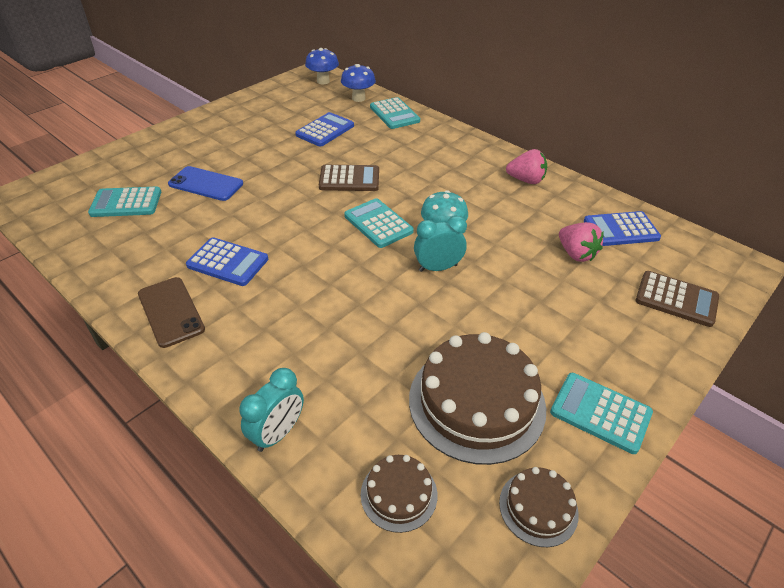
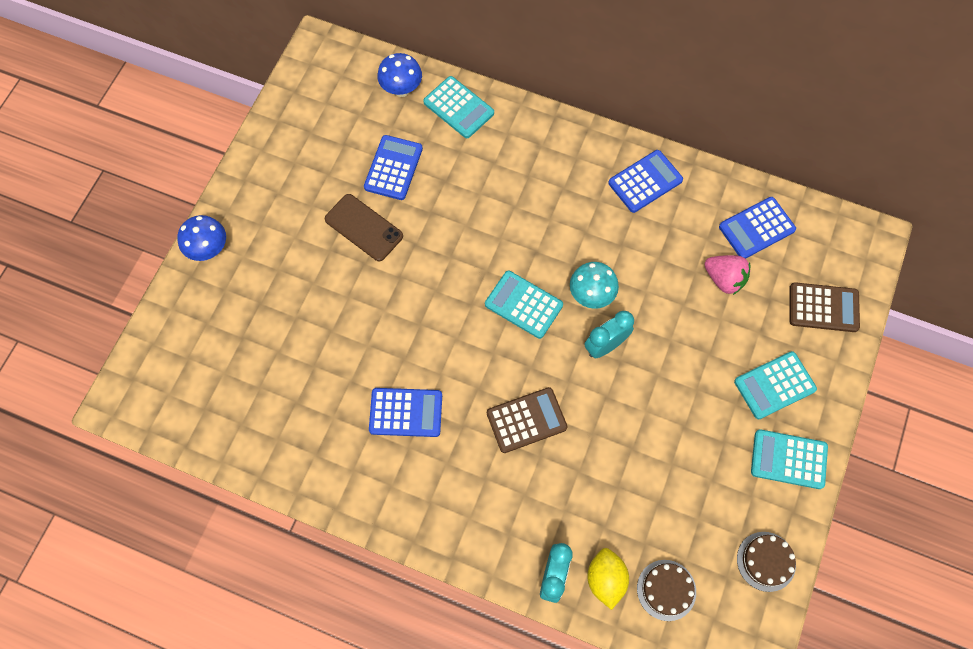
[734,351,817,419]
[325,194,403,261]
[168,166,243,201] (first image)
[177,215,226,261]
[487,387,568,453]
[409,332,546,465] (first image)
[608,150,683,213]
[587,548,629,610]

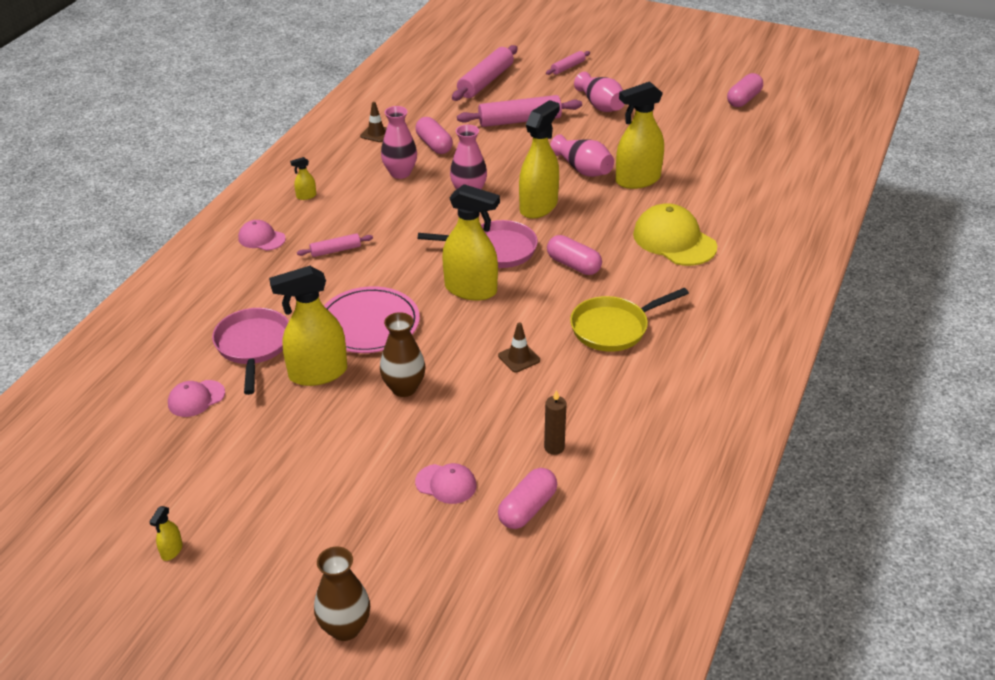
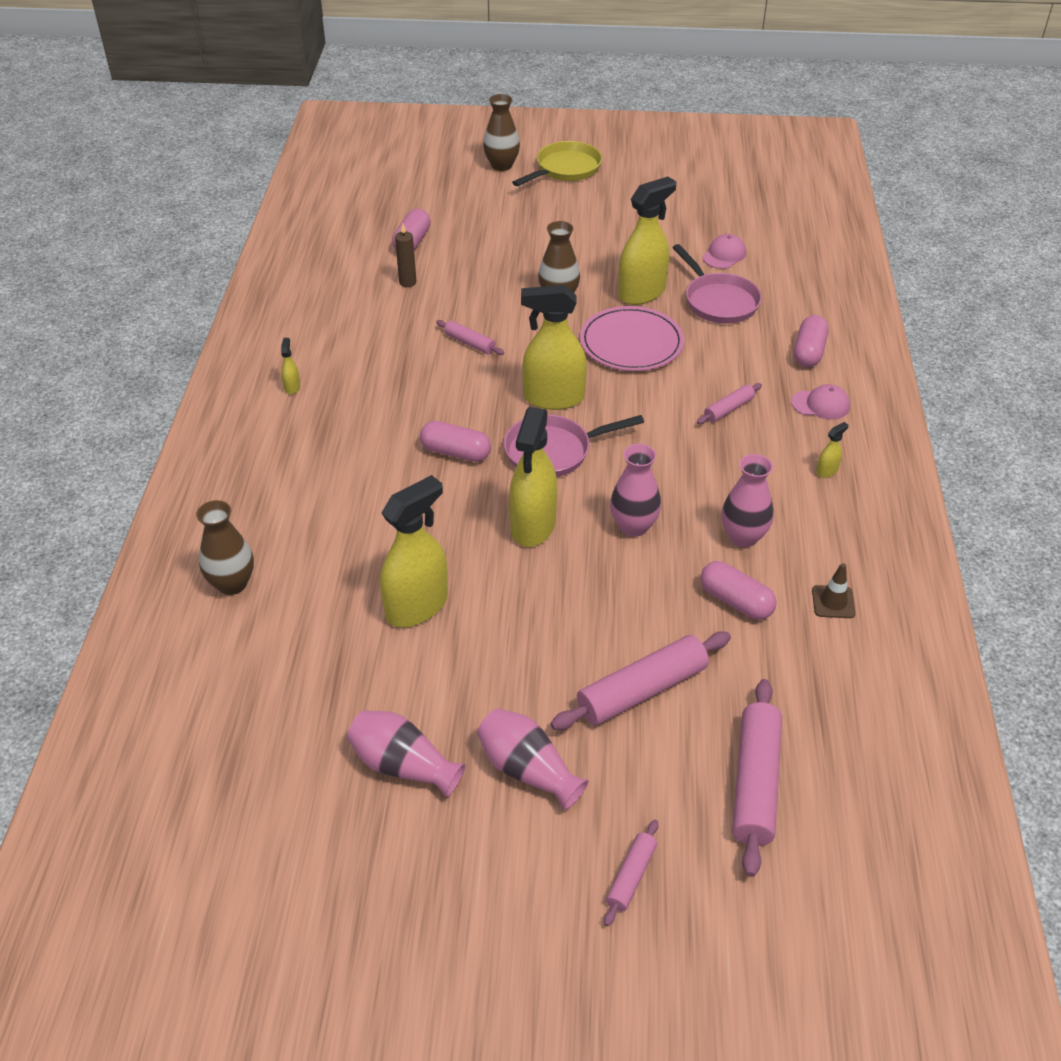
[281,338,300,395]
[415,463,477,504] (first image)
[436,320,504,355]
[347,710,465,798]
[512,141,602,186]
[633,203,717,266] (first image)
[794,315,829,367]
[196,500,254,595]

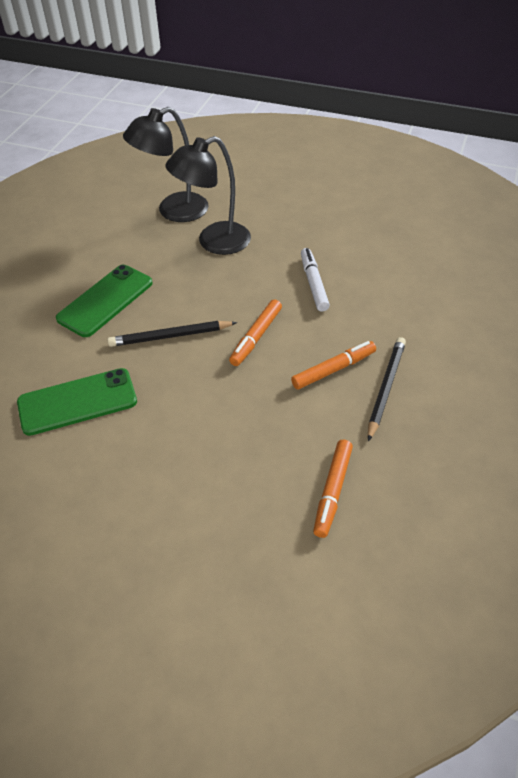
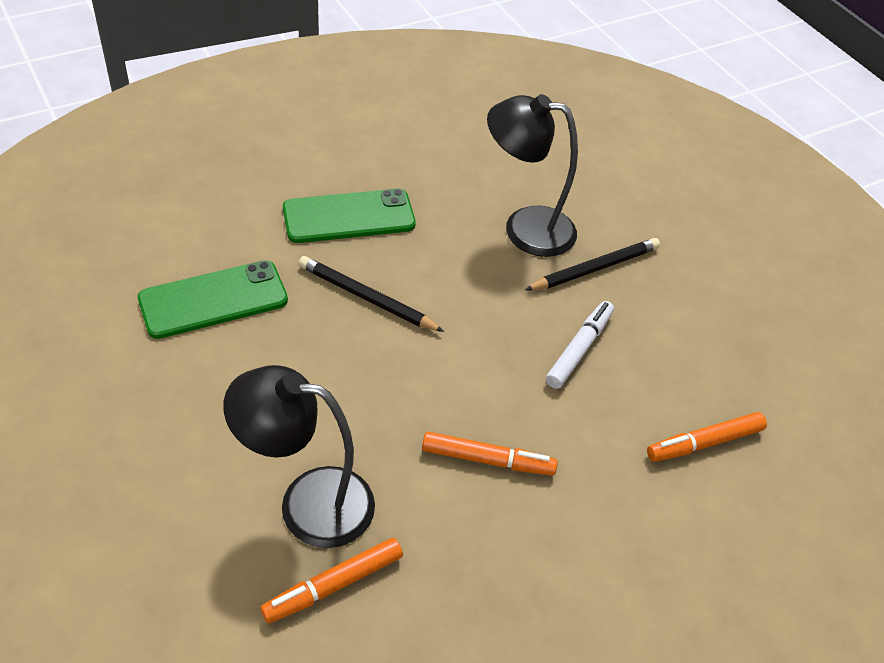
[138,260,288,339]
[223,365,375,548]
[647,412,767,462]
[525,238,660,290]

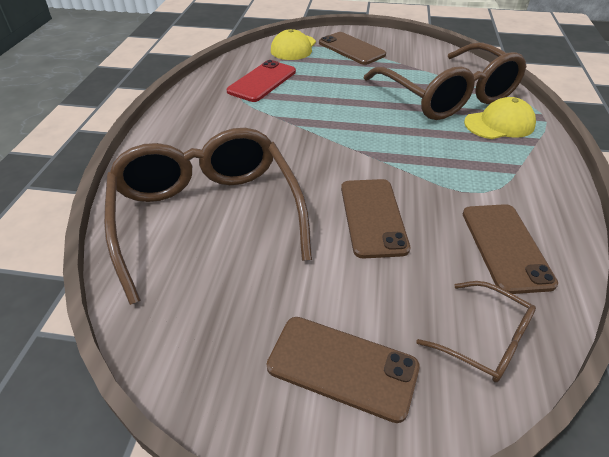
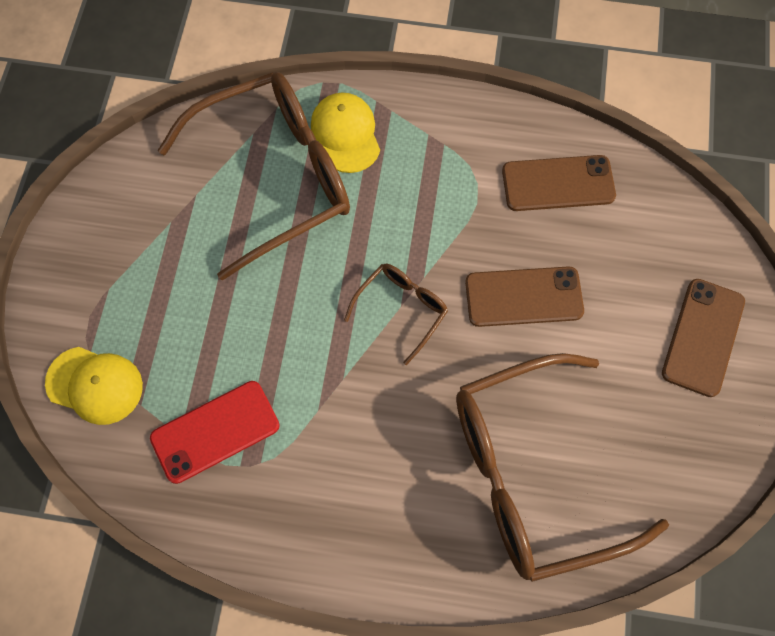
[150,381,280,484]
[319,32,386,65] (first image)
[344,264,448,365]

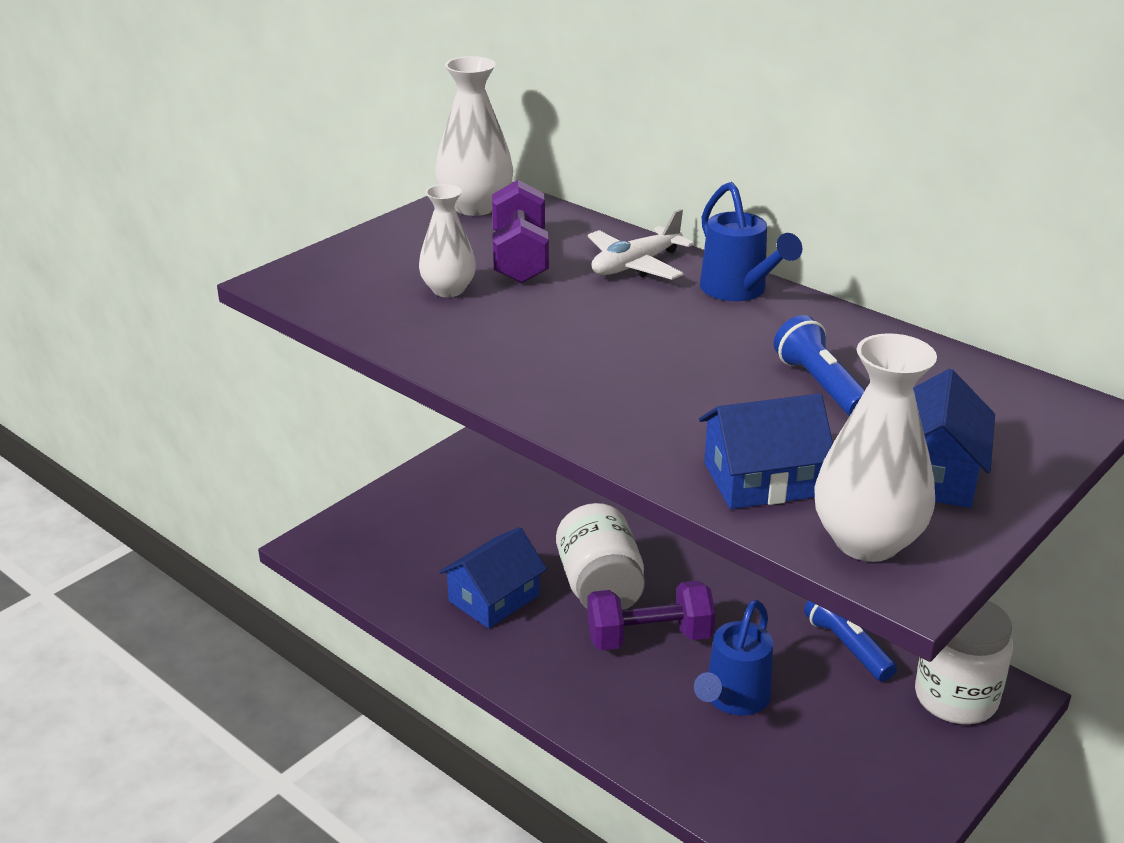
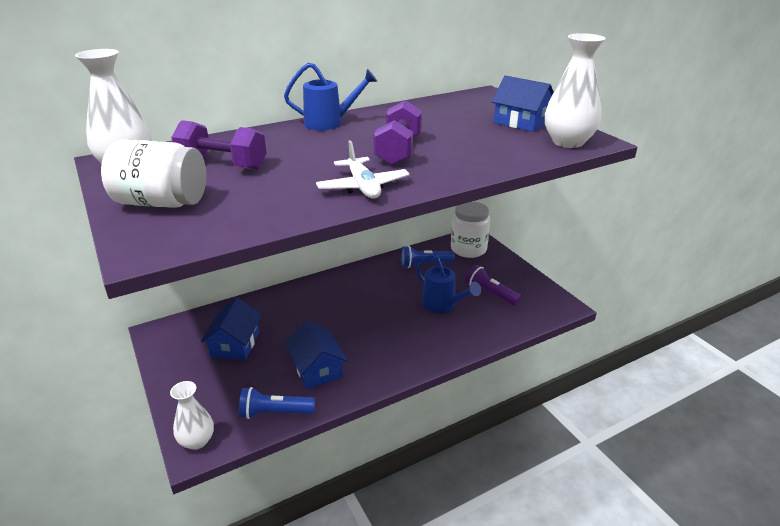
[170,381,214,450]
[101,139,206,208]
[374,100,422,165]
[316,140,410,199]
[201,297,261,360]
[239,387,315,419]
[465,265,521,306]

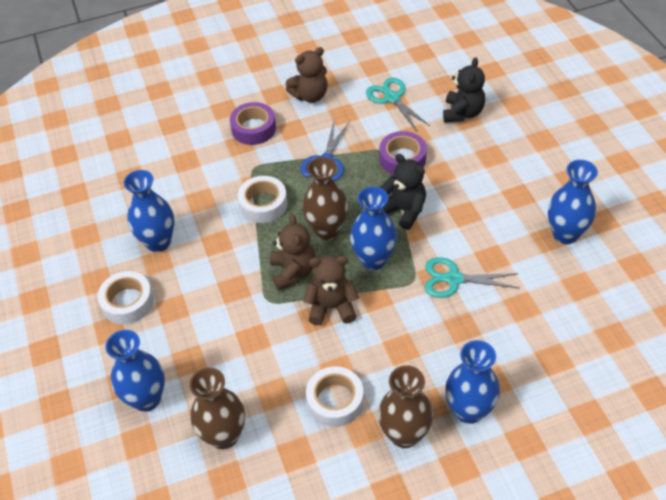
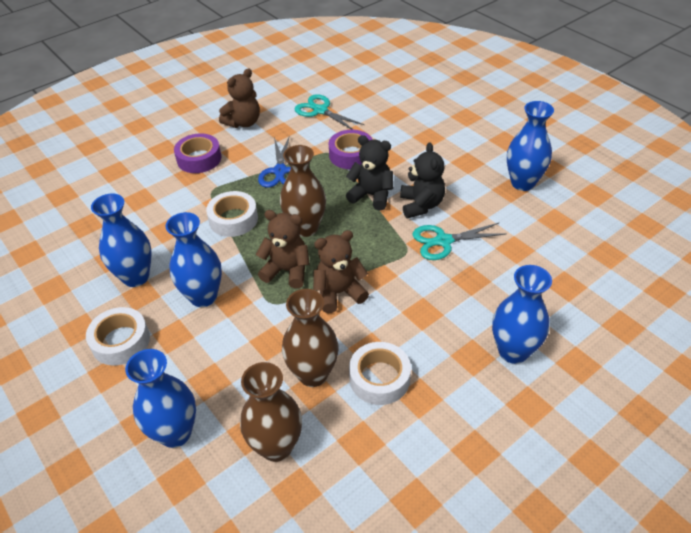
[256,210,310,289]
[166,212,222,307]
[282,289,339,387]
[400,142,445,218]

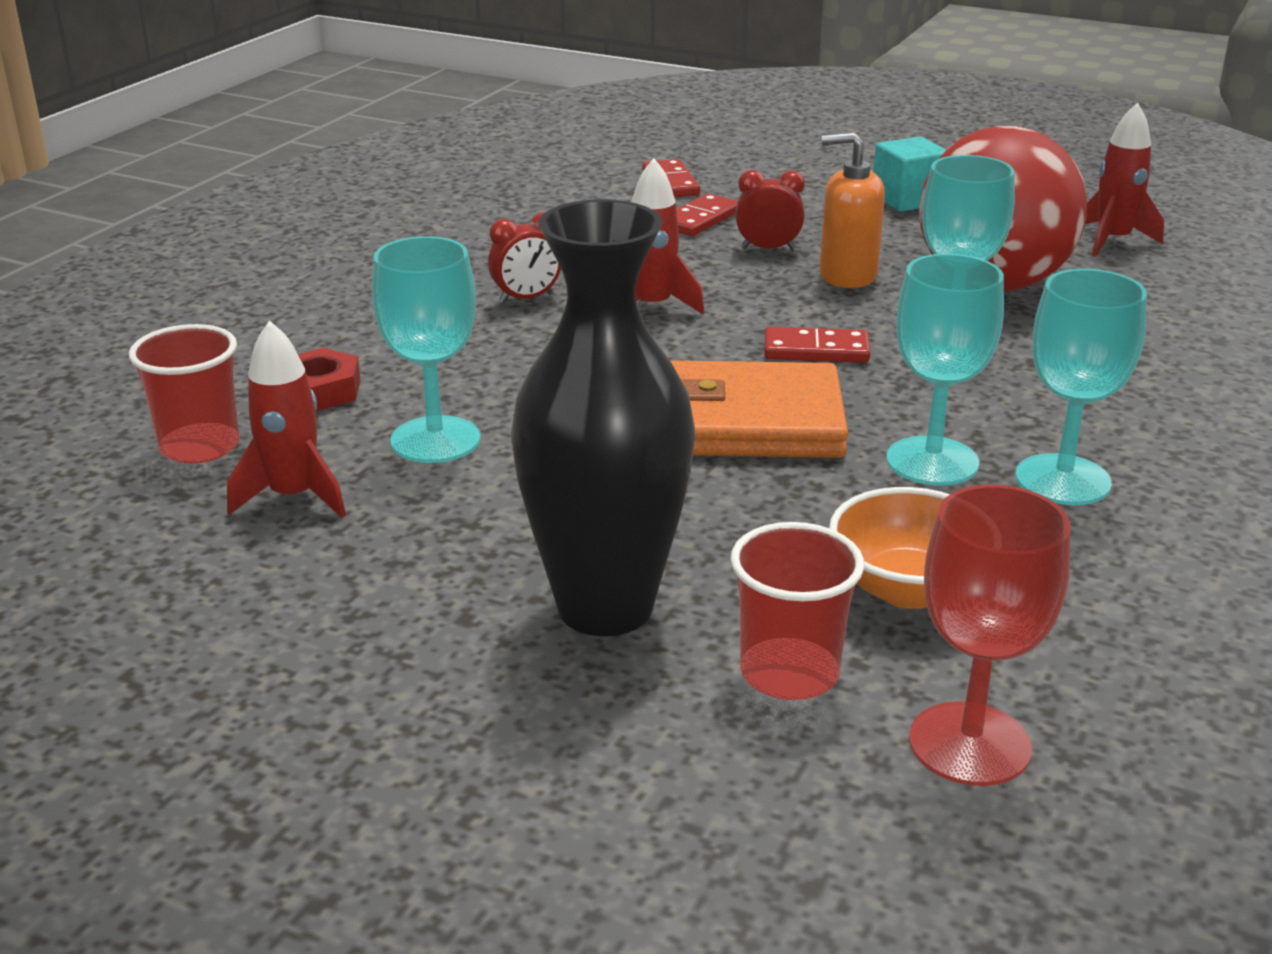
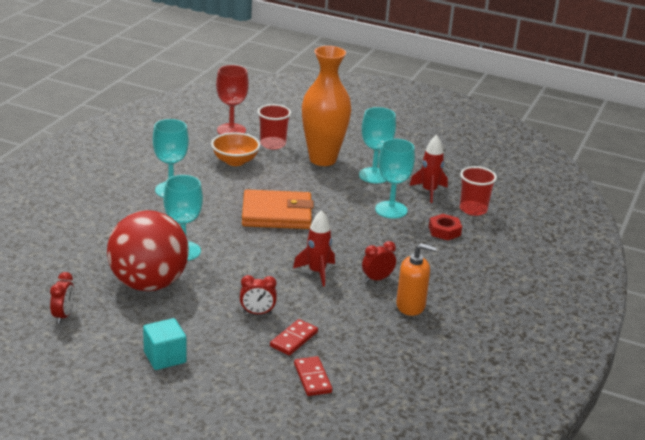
[302,46,351,166]
[764,327,870,363] (first image)
[396,243,437,316]
[359,107,396,183]
[50,272,75,324]

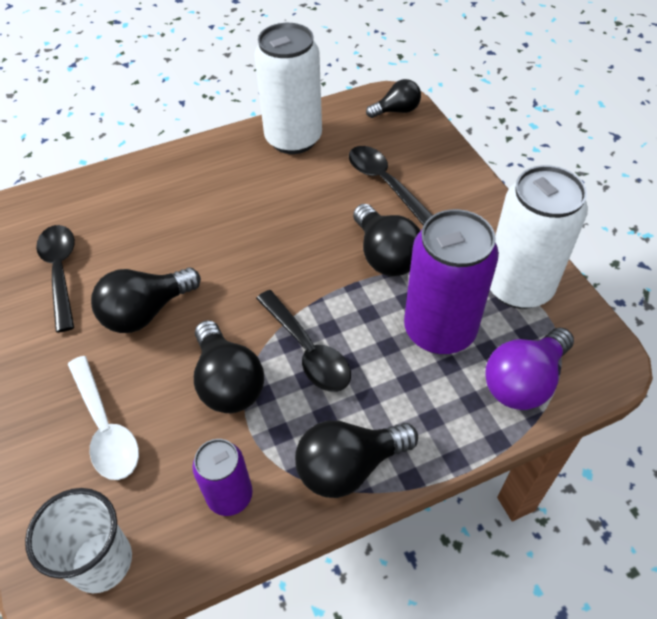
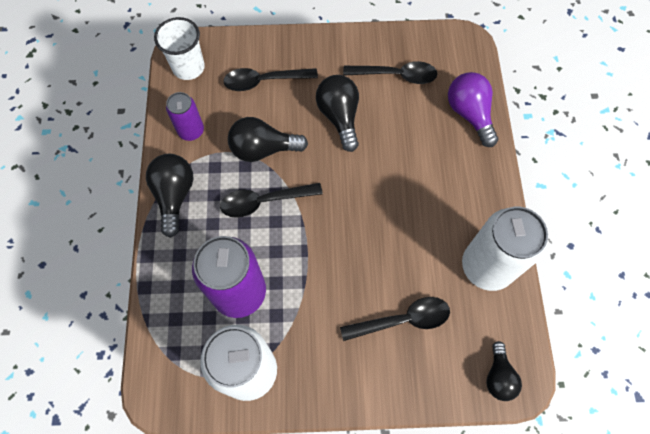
[223,68,318,91]
[353,204,421,276] (first image)
[448,72,498,147]

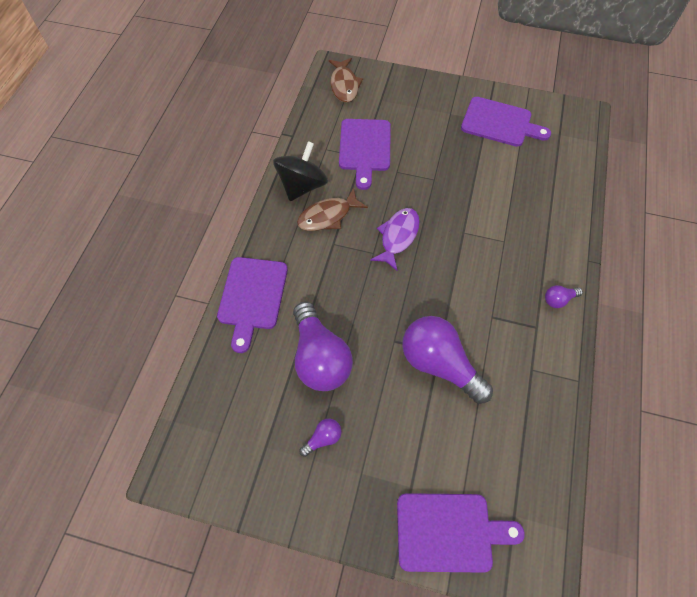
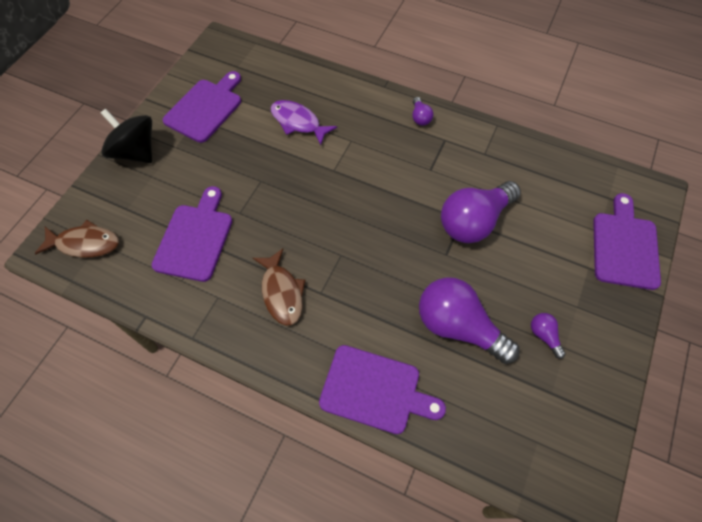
[101,109,152,163]
[419,277,519,364]
[152,186,232,282]
[271,100,337,145]

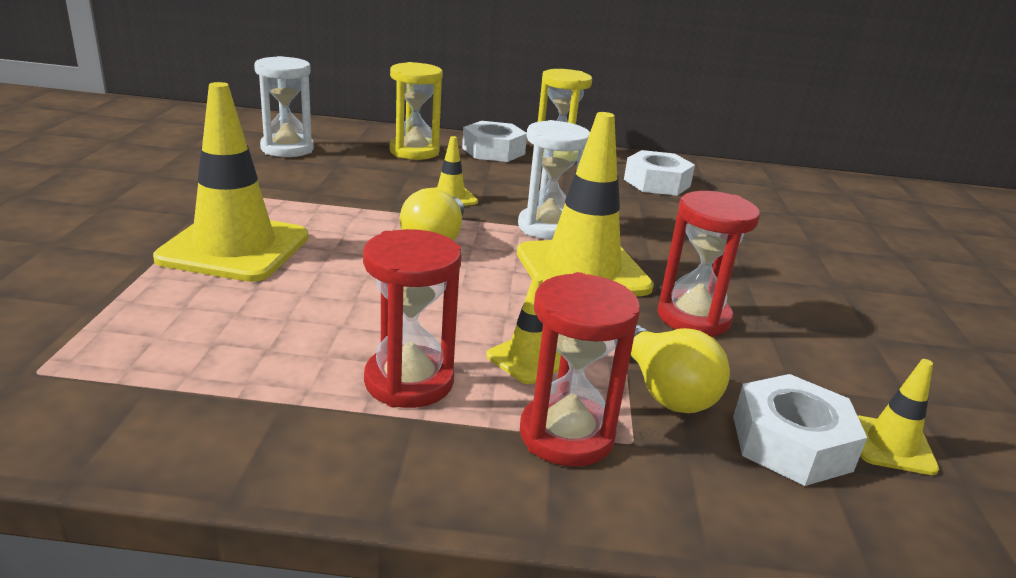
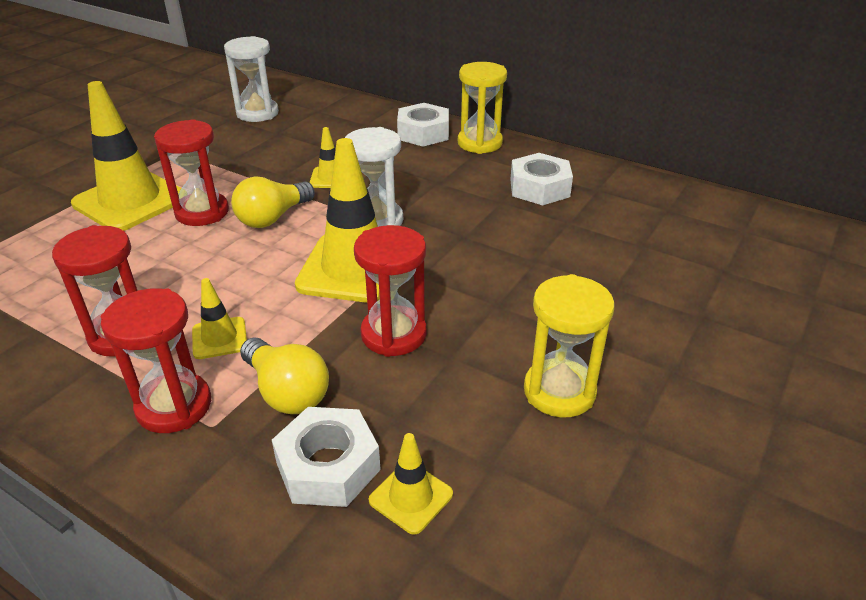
[524,274,615,417]
[240,337,329,414]
[154,119,229,226]

